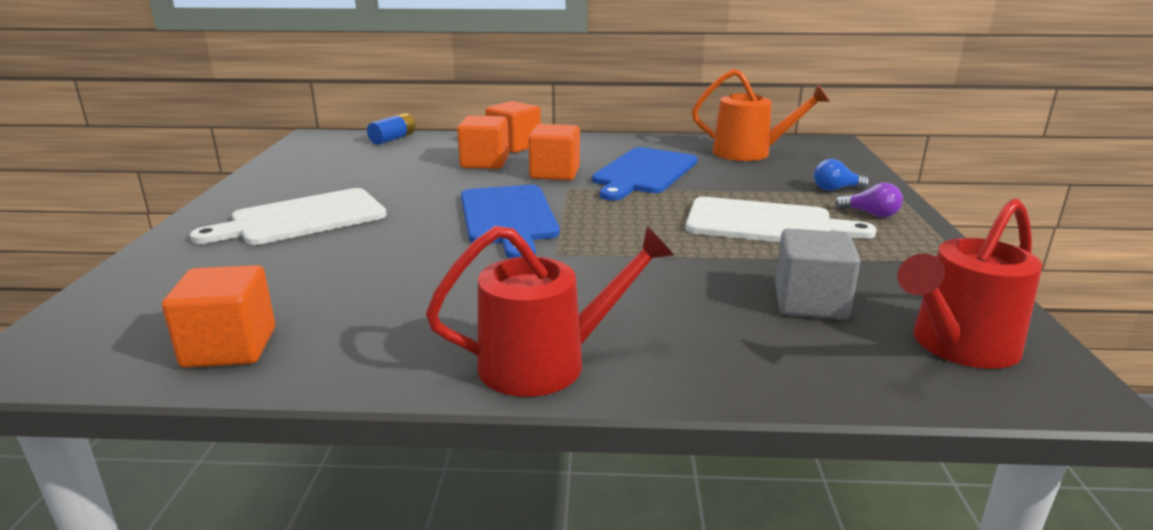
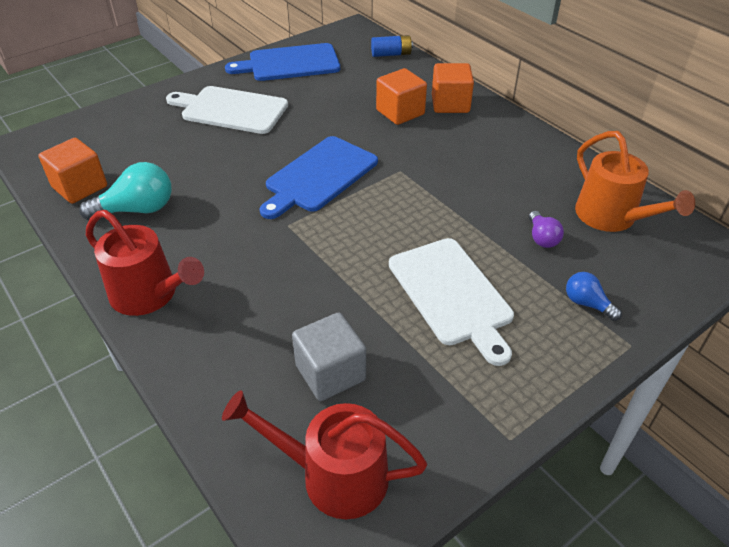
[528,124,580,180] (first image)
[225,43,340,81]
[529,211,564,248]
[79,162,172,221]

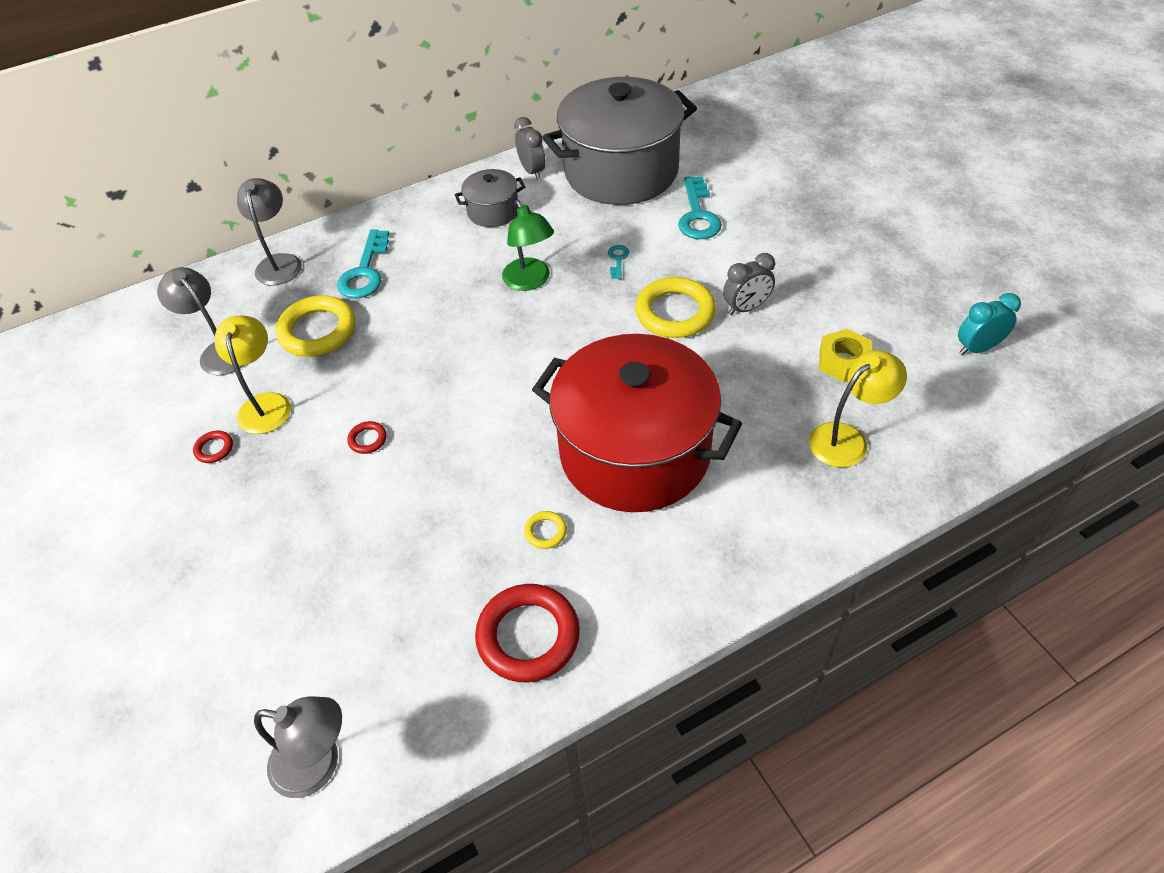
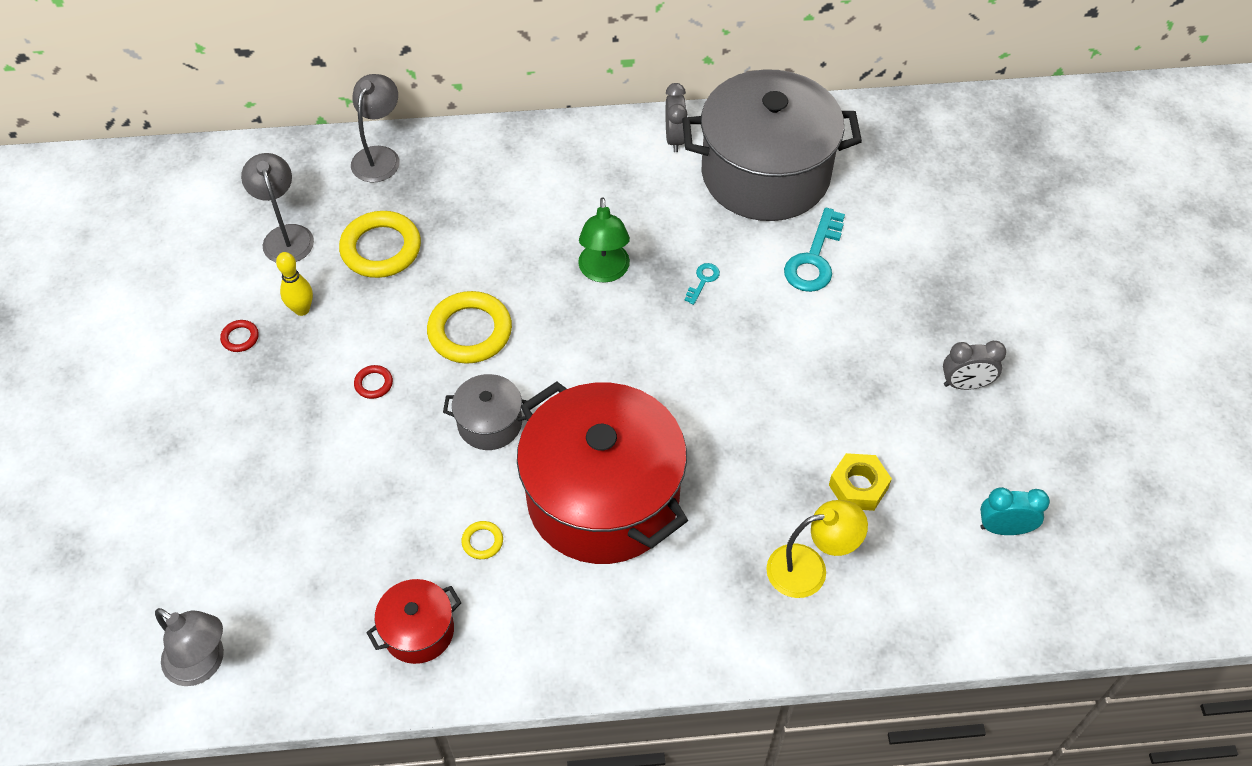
[276,252,313,316]
[337,229,389,299] (first image)
[443,374,527,450]
[366,579,462,664]
[427,291,512,364]
[943,341,1006,390]

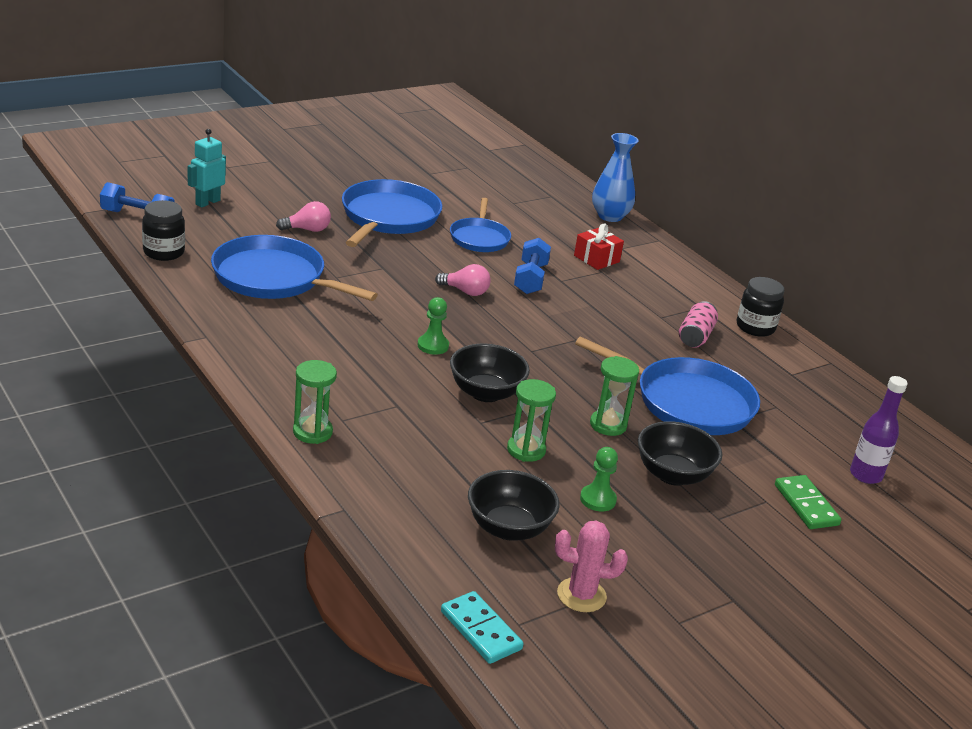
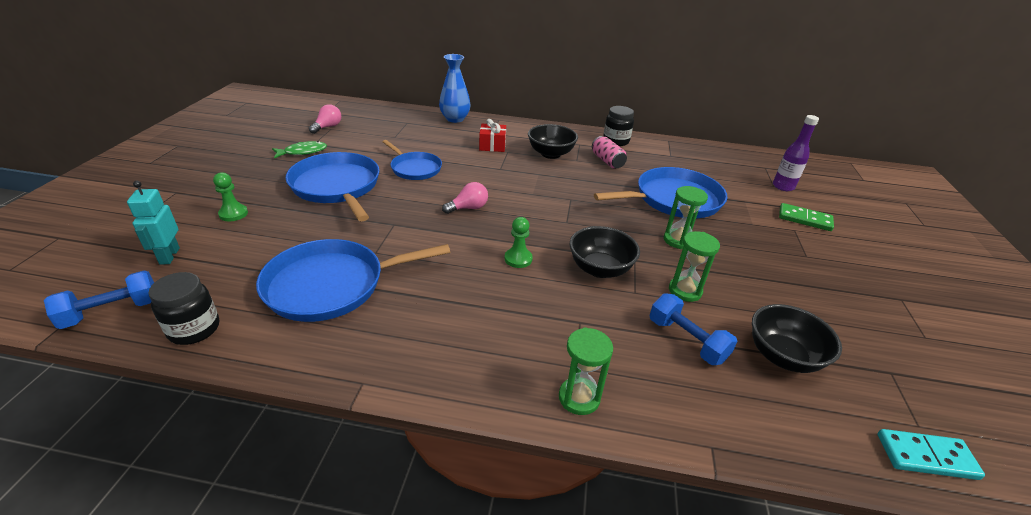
[309,104,341,134]
[649,294,738,365]
[555,520,628,612] (first image)
[213,172,248,221]
[528,124,578,159]
[272,141,327,158]

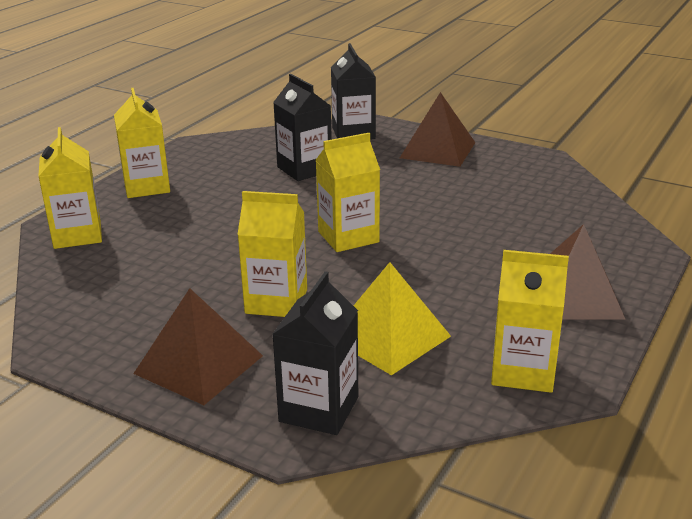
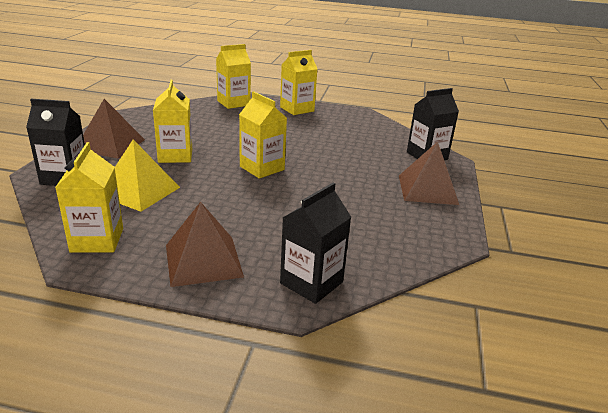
[280,182,351,304]

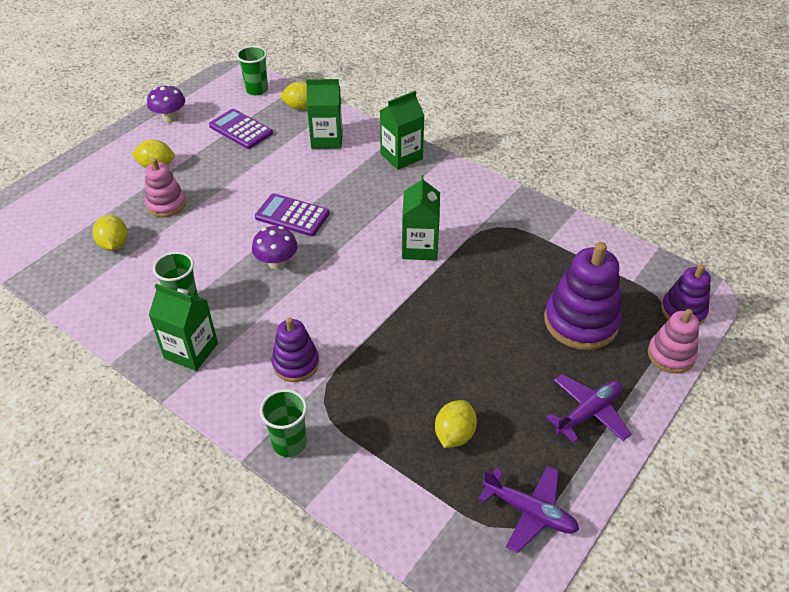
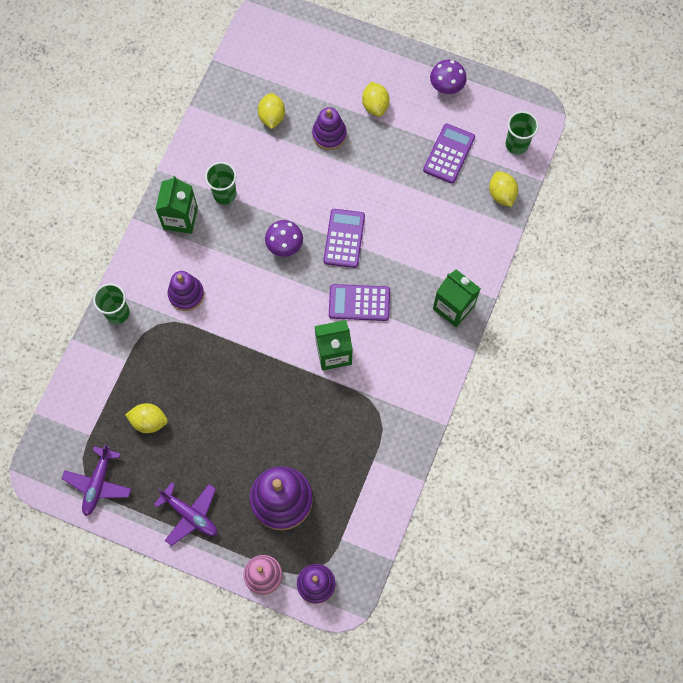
[258,93,285,129]
[312,107,347,150]
[306,79,343,149] (first image)
[329,284,390,321]

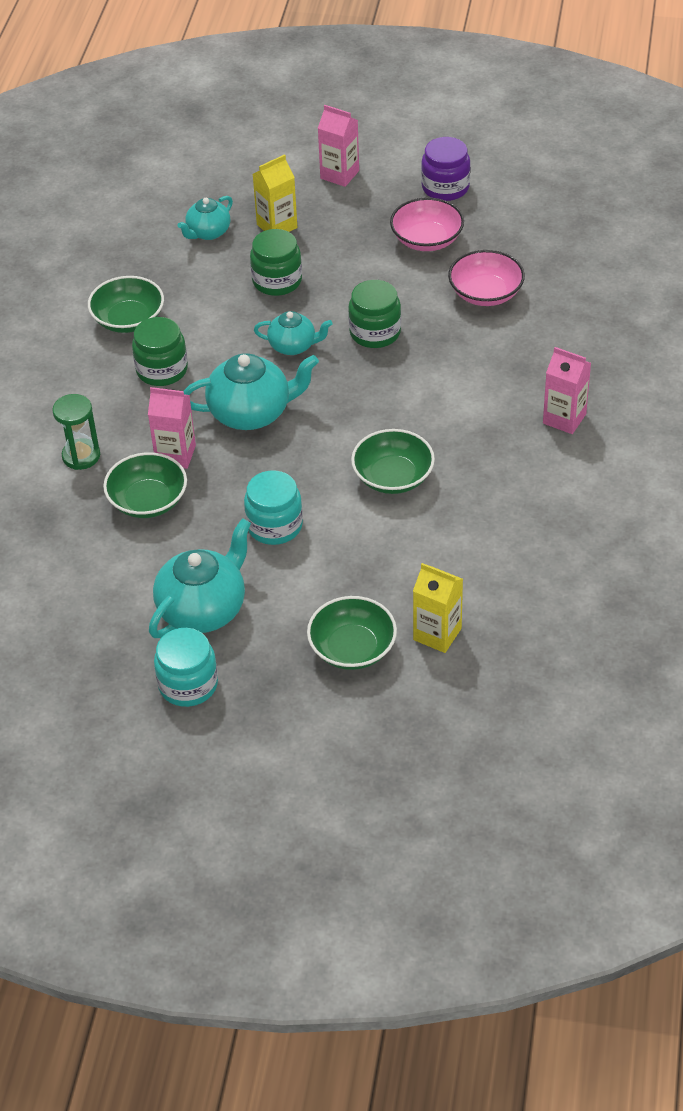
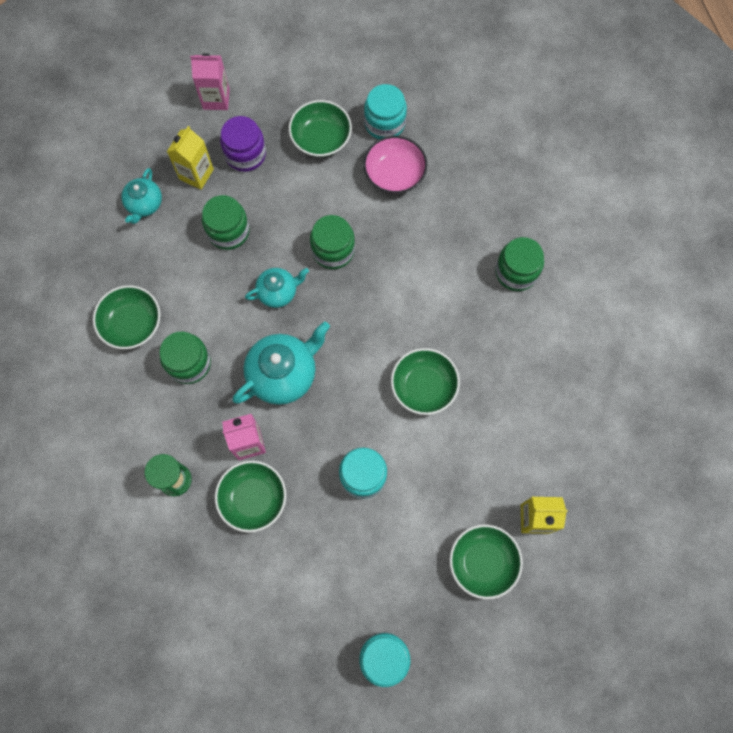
[149,518,251,638] (first image)
[289,100,352,157]
[220,116,266,172]
[495,237,544,291]
[364,84,407,139]

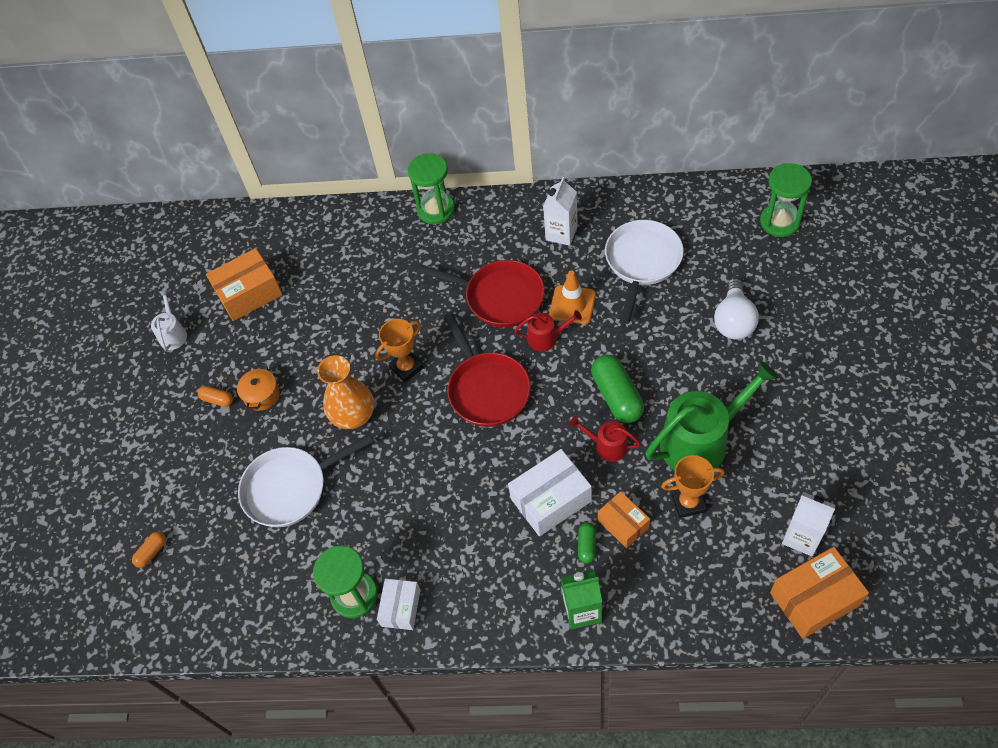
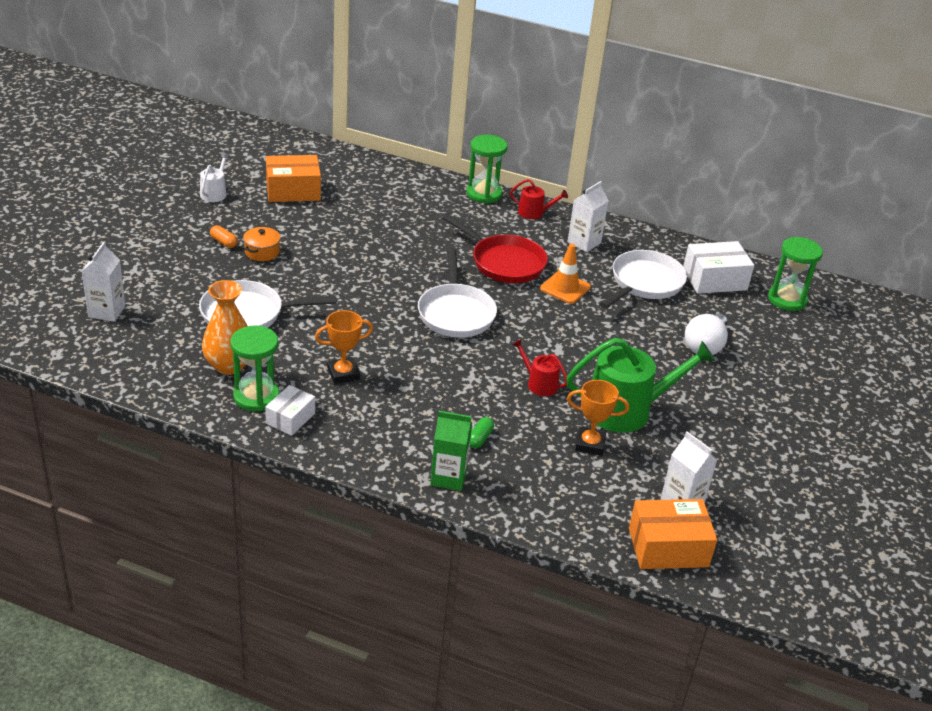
[81,241,125,322]
[202,280,248,375]
[315,310,373,384]
[418,249,497,338]
[683,241,754,294]
[510,179,568,219]
[591,354,644,423] (first image)
[598,491,650,548] (first image)

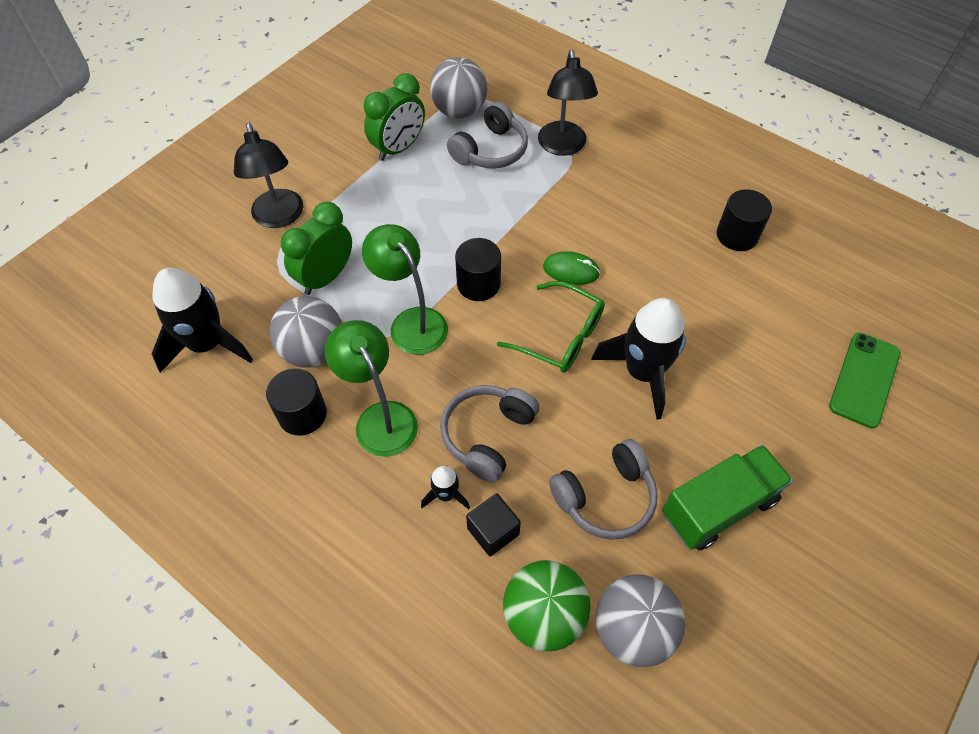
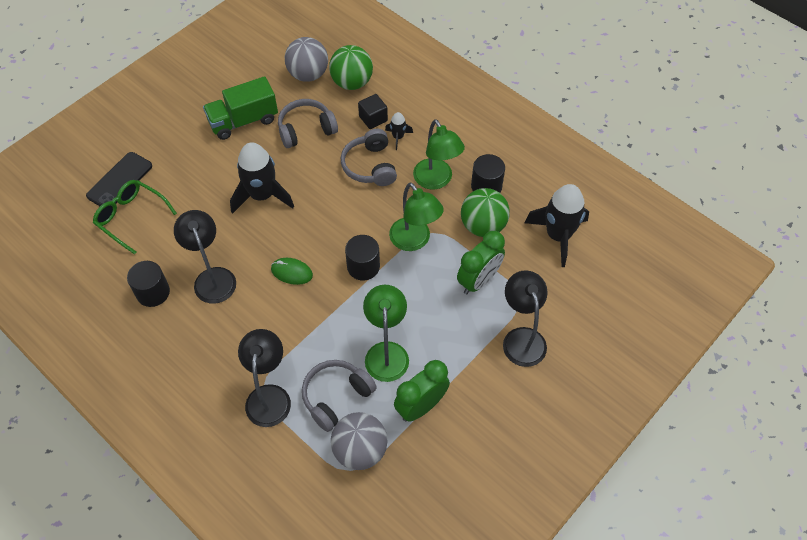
[461,188,510,237]
[341,129,397,186]
[93,180,177,255]
[86,152,152,206]
[174,210,236,304]
[363,285,409,382]

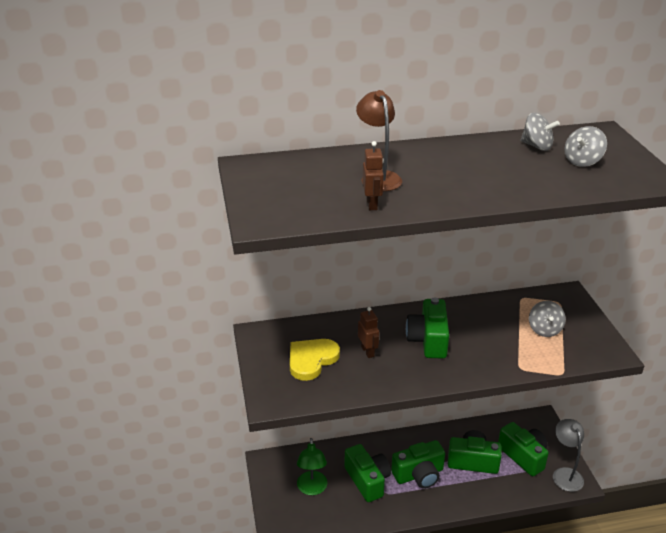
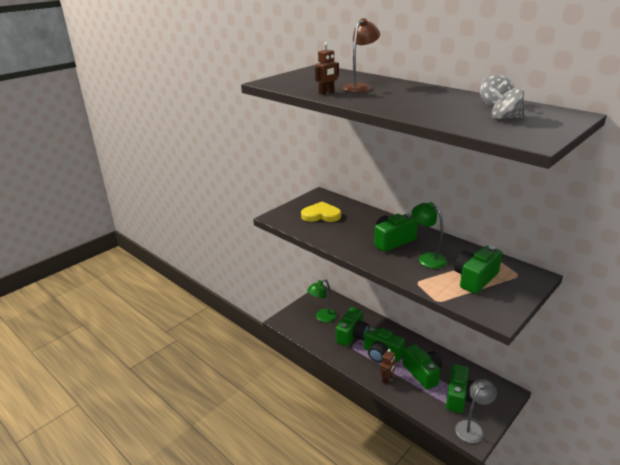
[380,349,396,384]
[454,246,503,294]
[412,202,447,269]

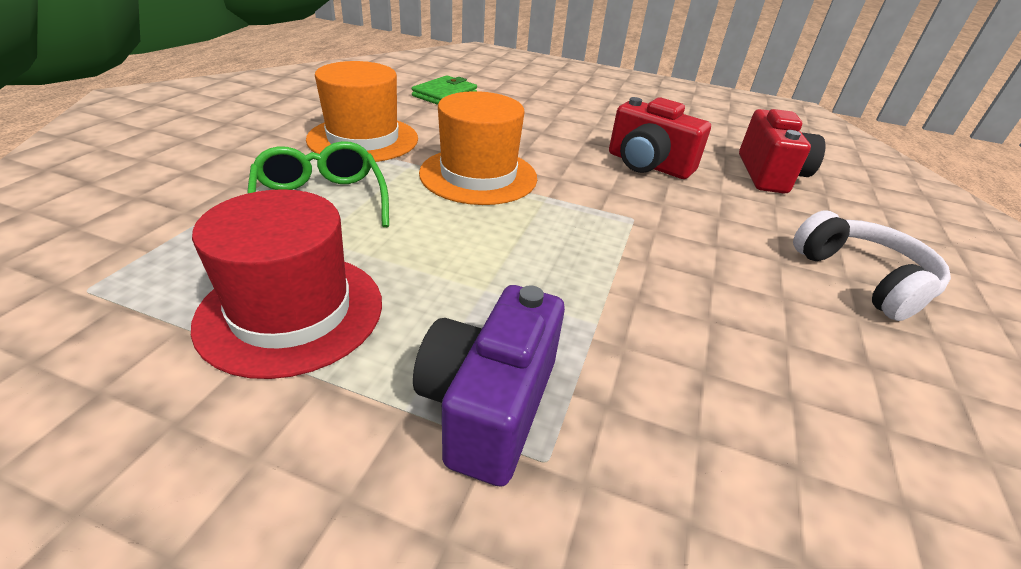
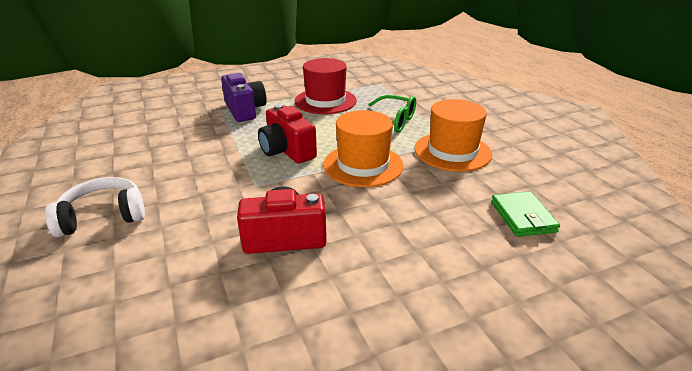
[258,104,317,164]
[45,177,145,237]

